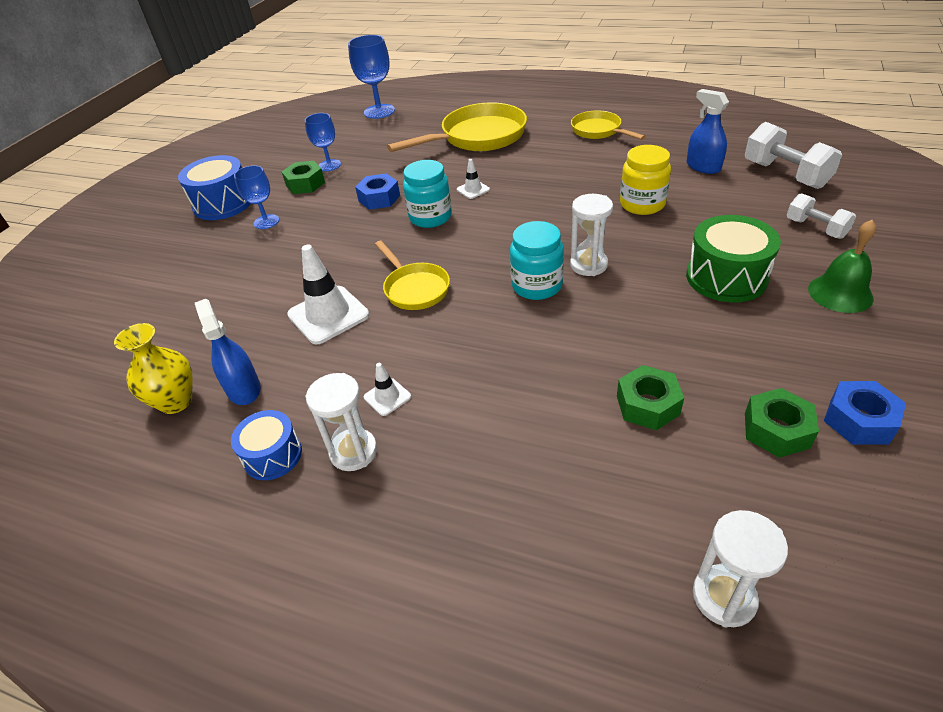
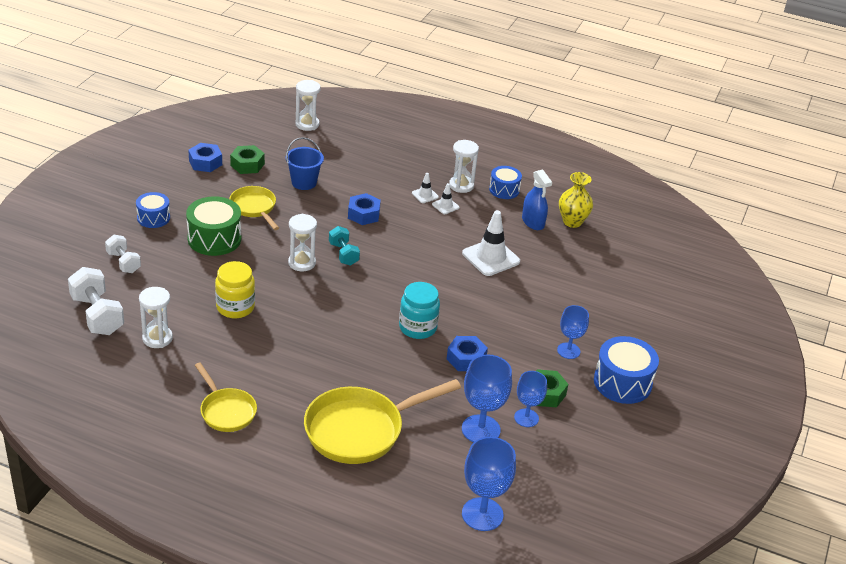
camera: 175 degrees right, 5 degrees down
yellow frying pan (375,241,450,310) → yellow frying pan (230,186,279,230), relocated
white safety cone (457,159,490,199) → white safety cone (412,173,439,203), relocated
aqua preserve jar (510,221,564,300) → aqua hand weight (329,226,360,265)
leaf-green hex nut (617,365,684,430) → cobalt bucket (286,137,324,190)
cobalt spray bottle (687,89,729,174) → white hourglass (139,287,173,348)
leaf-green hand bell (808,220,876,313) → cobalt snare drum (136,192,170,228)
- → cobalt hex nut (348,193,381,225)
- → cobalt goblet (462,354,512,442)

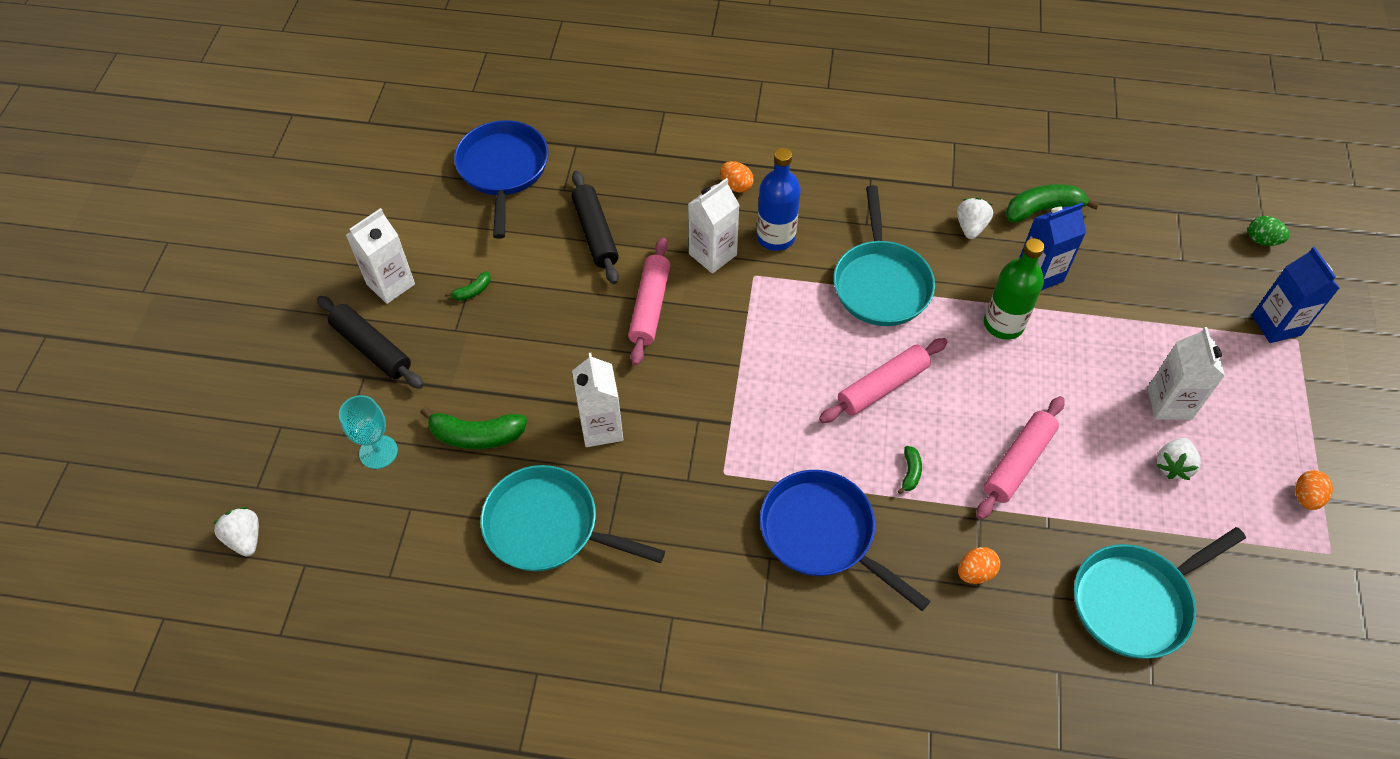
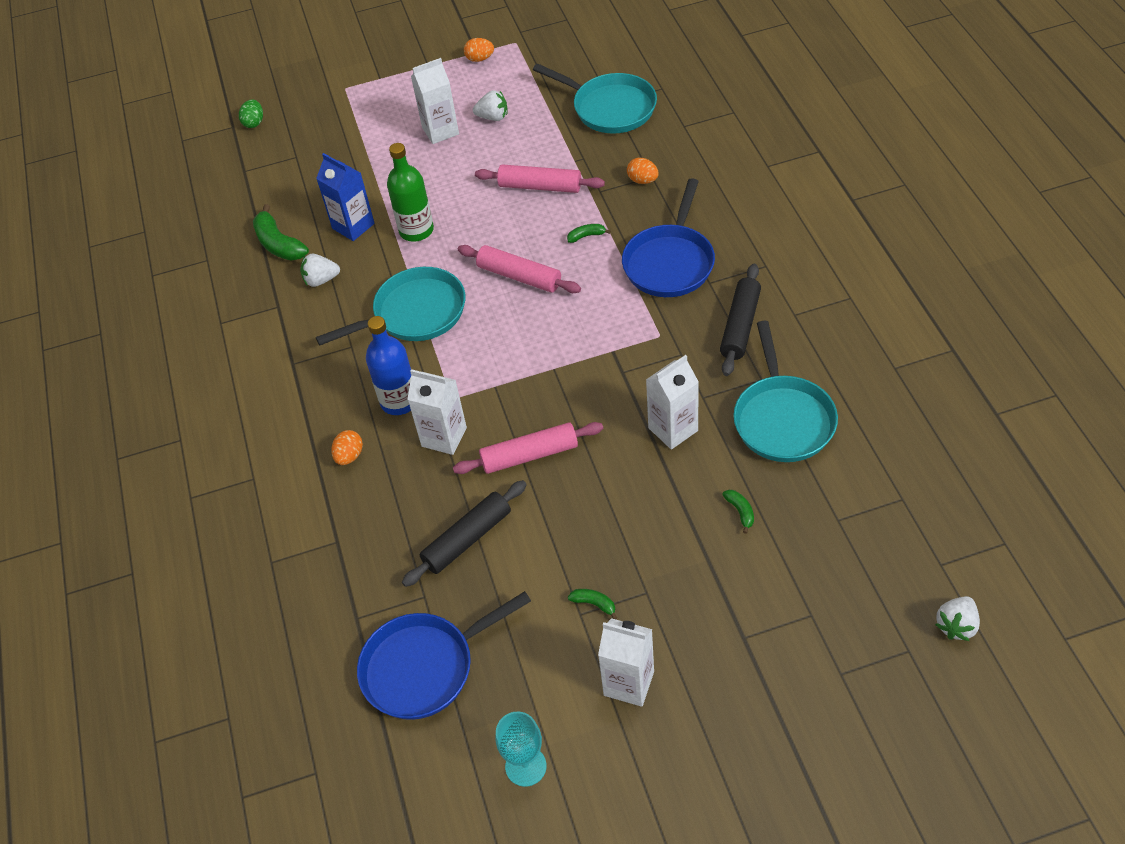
camera: 110 degrees left, 5 degrees down
black dough roller (317,296,424,389) → black dough roller (720,264,761,376), relocated
aqua goblet (339,395,398,469) → aqua goblet (496,712,547,787), relocated
leaf-green toy banana (420,407,527,449) → leaf-green toy banana (722,490,754,534), x0.50
cobalt milk carton (1252,247,1340,343) → -

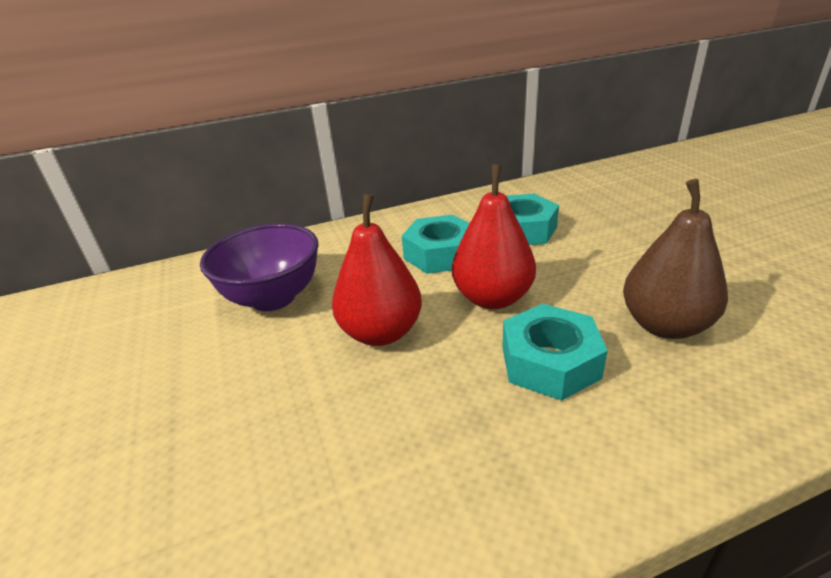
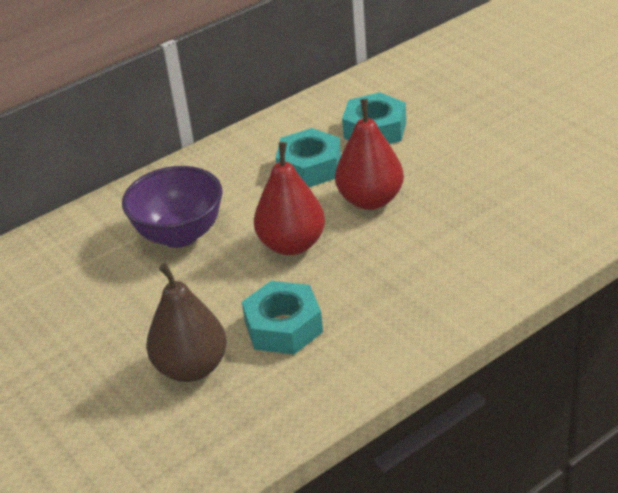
camera: 15 degrees left, 5 degrees up
aqua hex nut (502,304,608,401) → aqua hex nut (242,281,323,354), relocated
russet pear fruit (623,179,728,339) → russet pear fruit (146,263,227,382), relocated

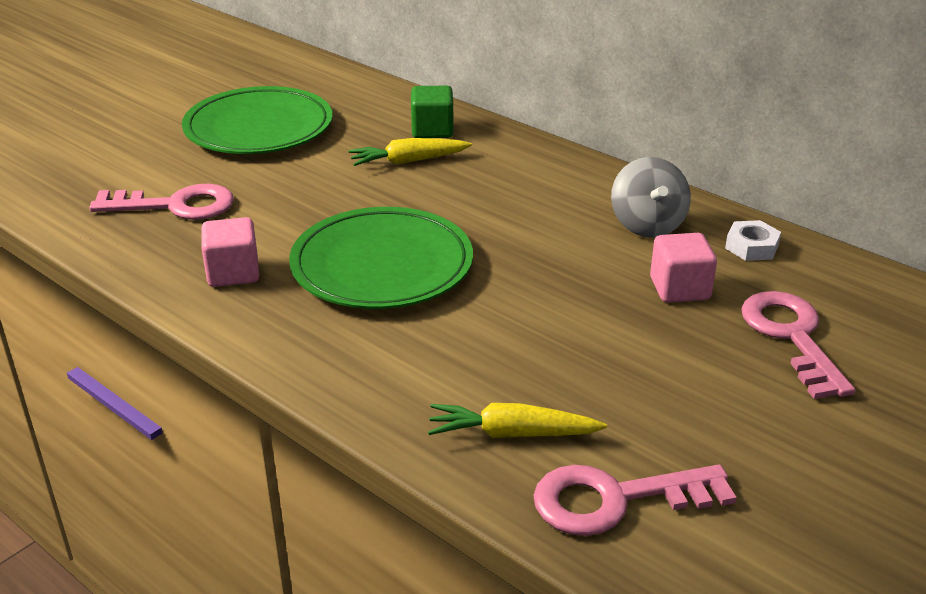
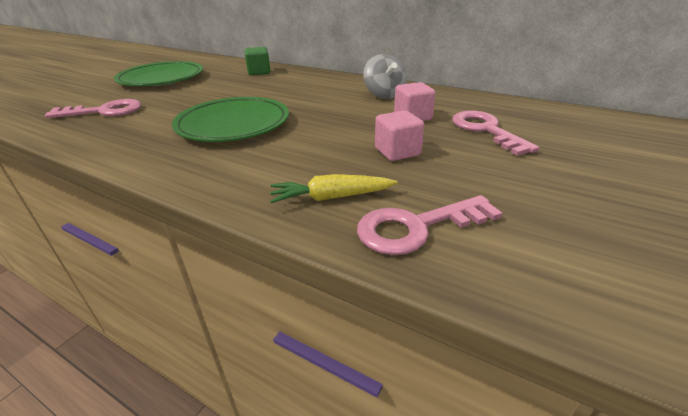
camera: 10 degrees left, 0 degrees up
rose-pink cube (201,217,259,287) → rose-pink cube (375,110,424,161), relocated
yellow toy carrot (348,138,472,166) → -
white hex nut (725,220,781,261) → -

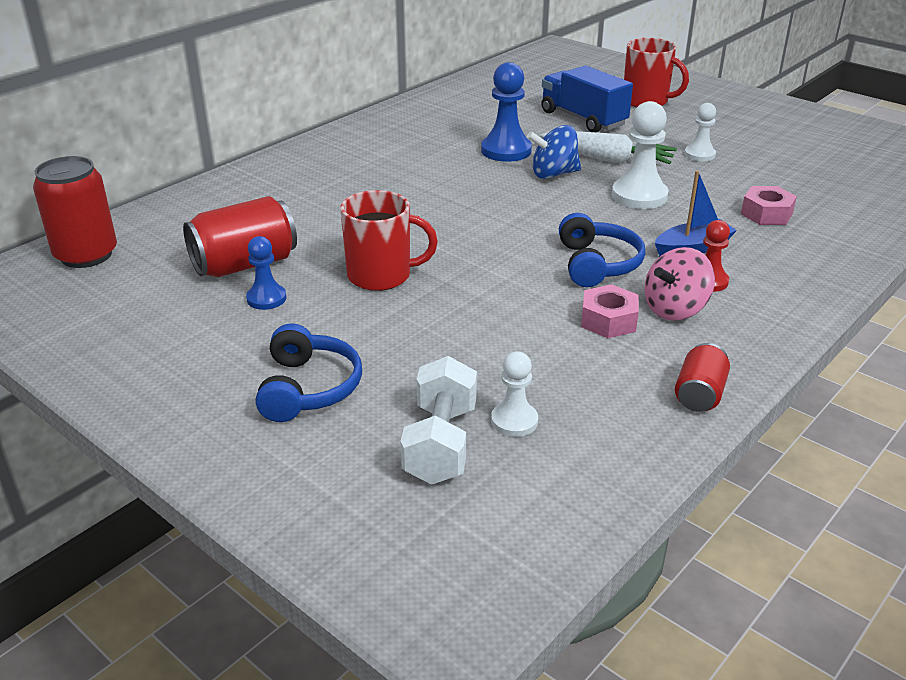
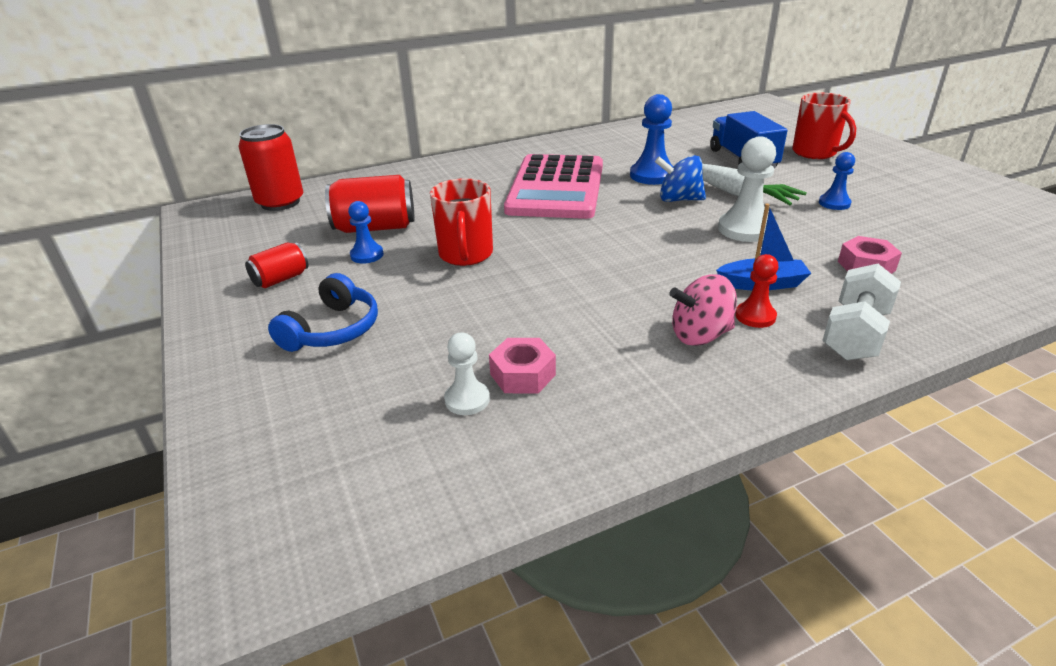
camera: 25 degrees right, 0 degrees up
crimson mug (340,190,438,291) → crimson mug (430,178,493,266), 60 degrees clockwise
white hand weight (400,356,477,485) → white hand weight (822,264,901,360), relocated
cobalt headphones (559,213,645,287) → -
rose-pink hex nut (581,284,639,338) → rose-pink hex nut (489,338,556,394), relocated
crimson can (675,343,730,412) → crimson can (245,242,308,288), relocated
white pawn (685,103,716,161) → cobalt pawn (819,152,855,210)
- → rose-pink calculator (504,154,603,219)

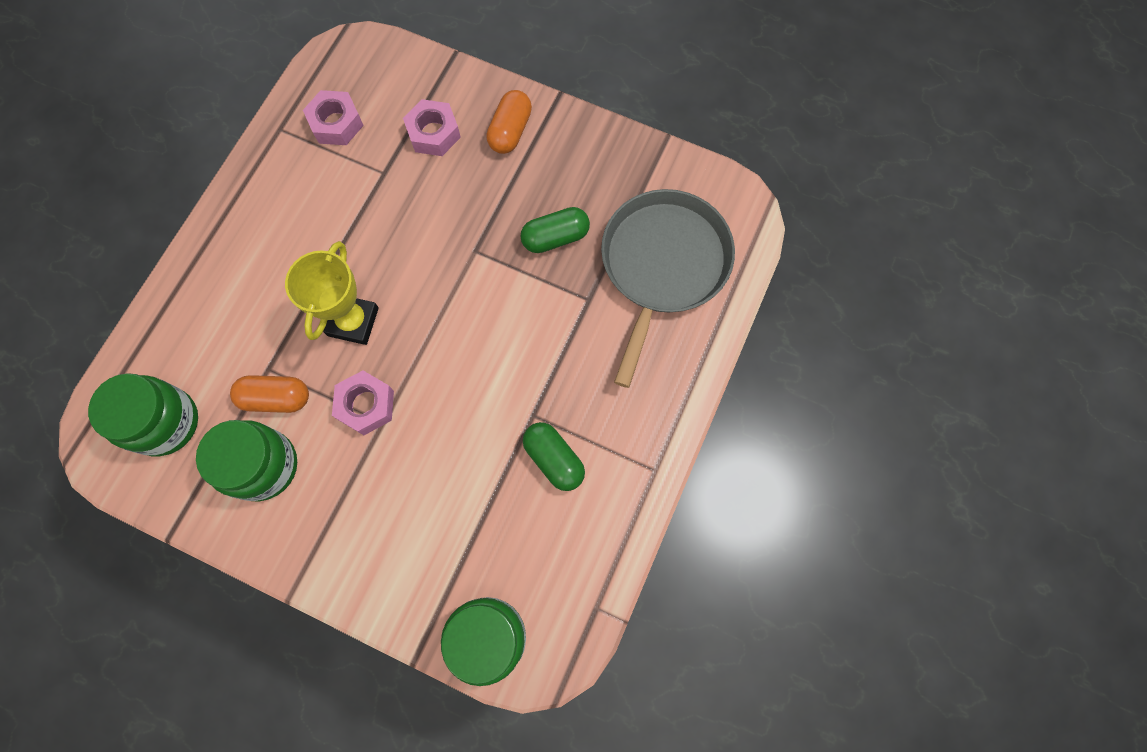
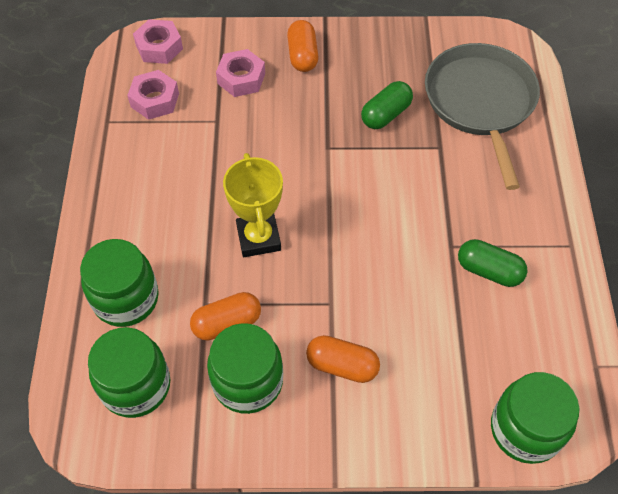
camera: 25 degrees left, 15 degrees down
rose-pink hex nut (332,370,394,435) → rose-pink hex nut (133,19,183,64), relocated
- → leaf-green preserve jar (80,239,159,327)
- → bright orange capsule (306,335,380,383)

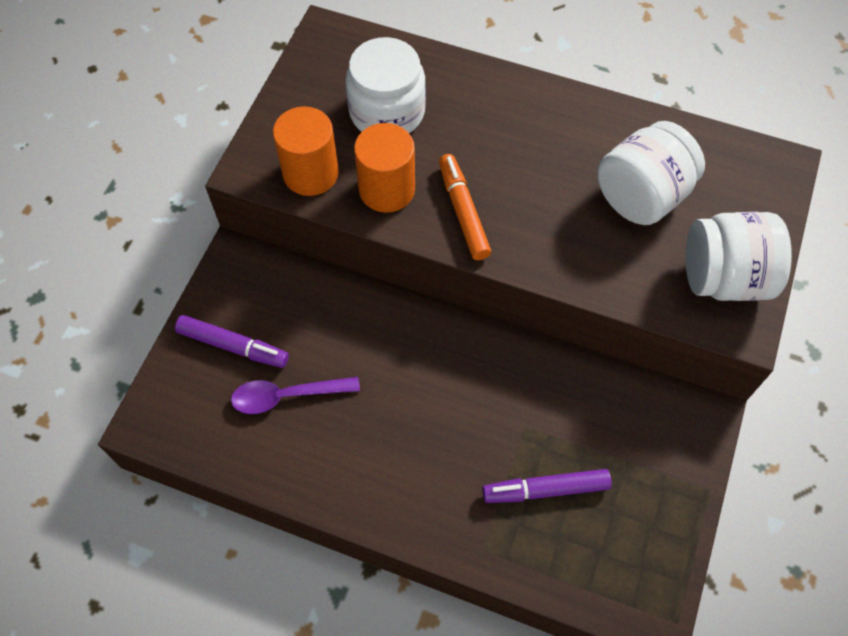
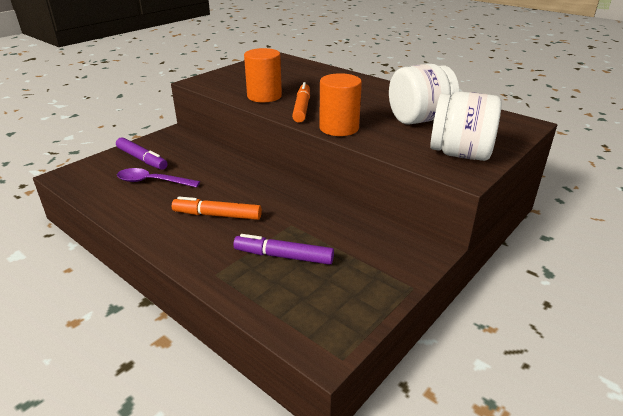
camera: 20 degrees right, 30 degrees down
bright orange cylinder (273,106,339,196) → bright orange cylinder (319,73,362,136), relocated
white preserve jar (346,37,426,133) → -
- → bright orange felt pen (172,197,262,220)

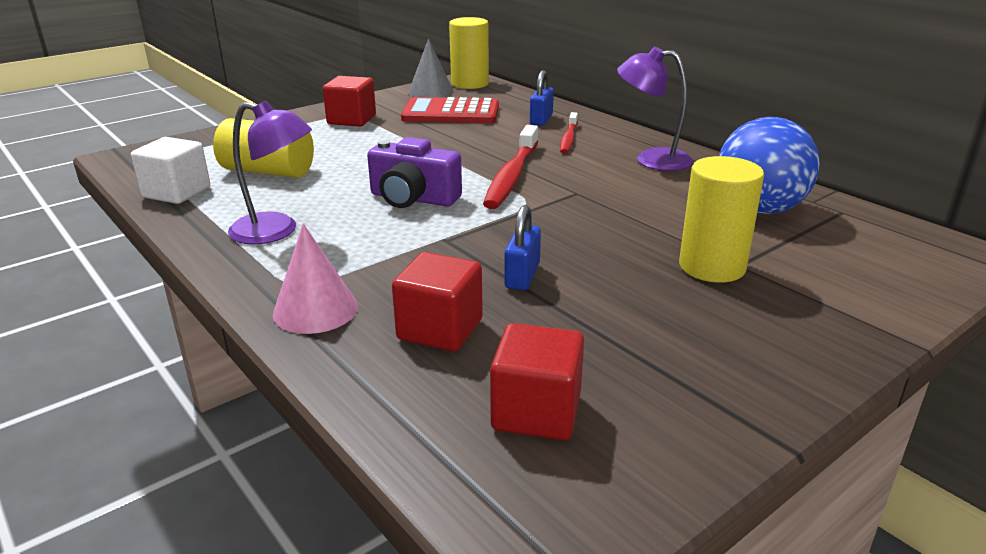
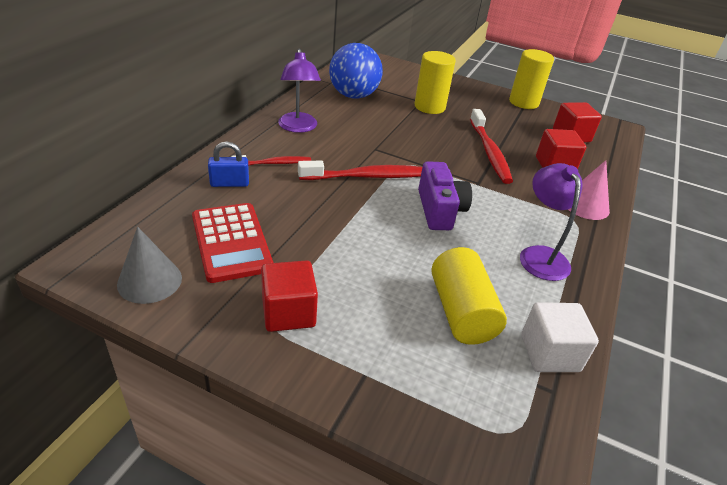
camera: 120 degrees left, 10 degrees up
yellow cylinder (449,17,489,89) → yellow cylinder (509,49,554,109), relocated
cobalt small lock (504,205,541,290) → crimson toothbrush (470,109,513,184)

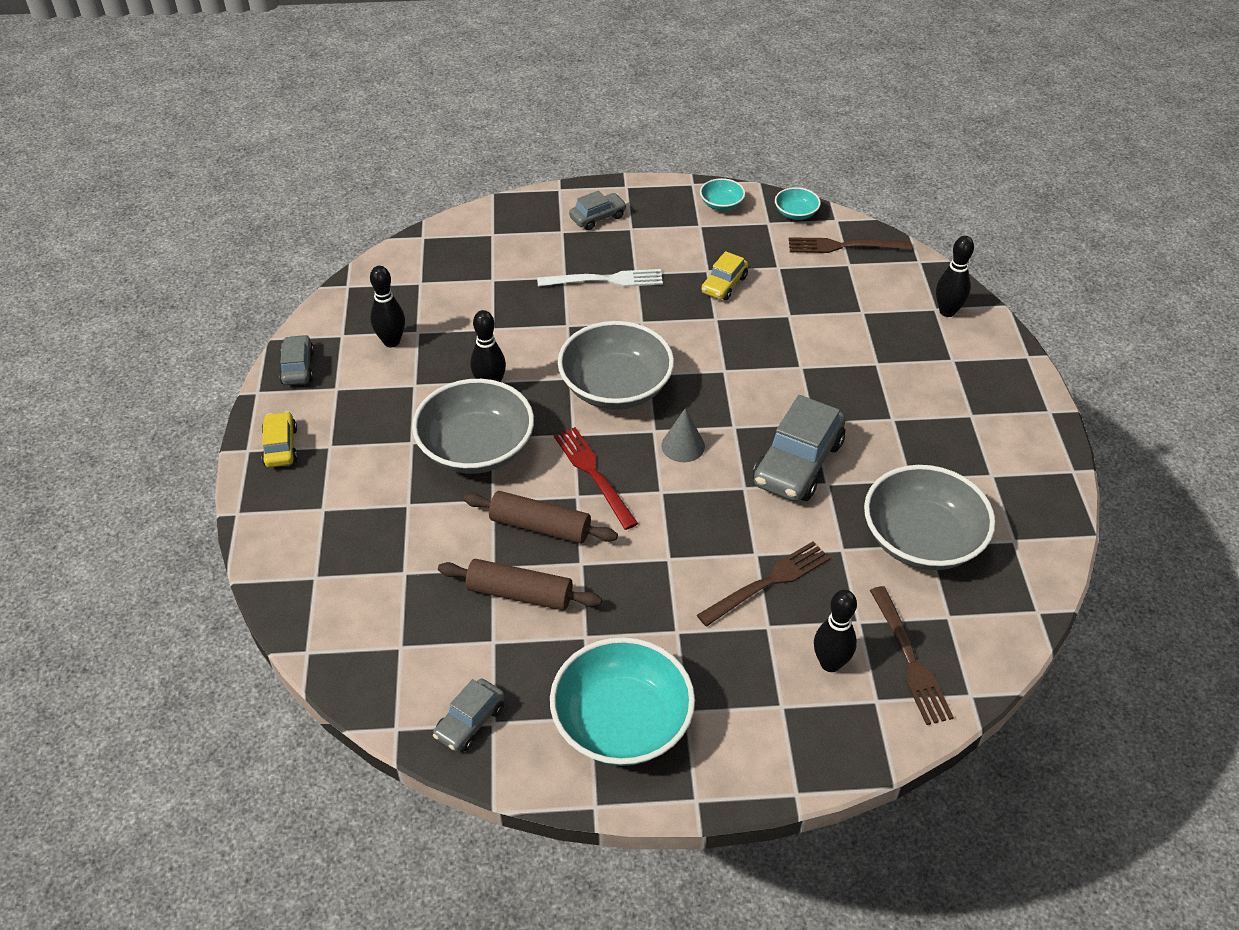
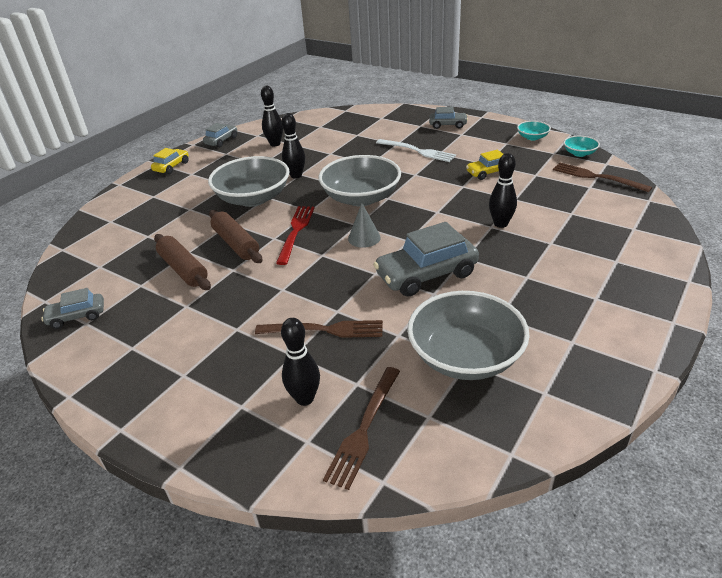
camera: 40 degrees right, 10 degrees down
aqua deep dish (550,637,695,766) → -
black skittle (936,236,974,317) → black skittle (489,153,517,228), relocated

